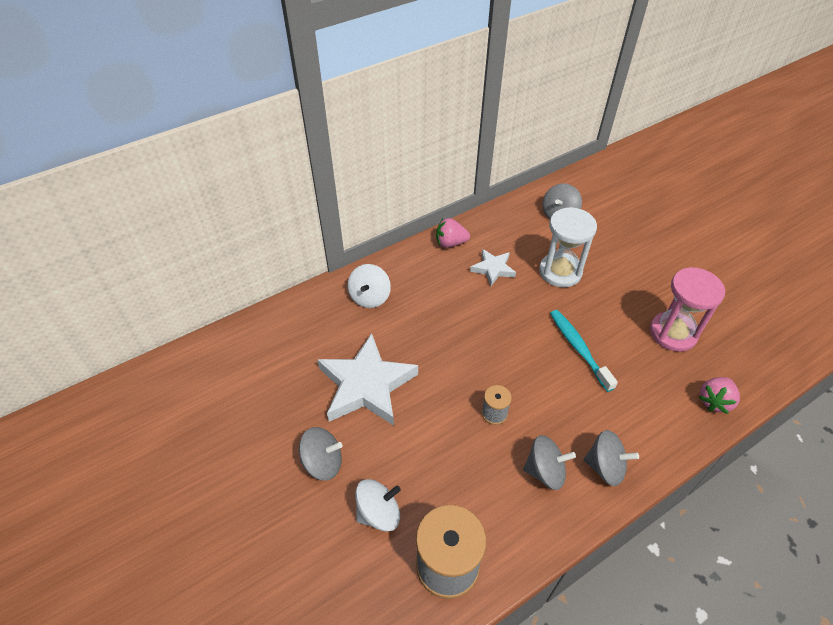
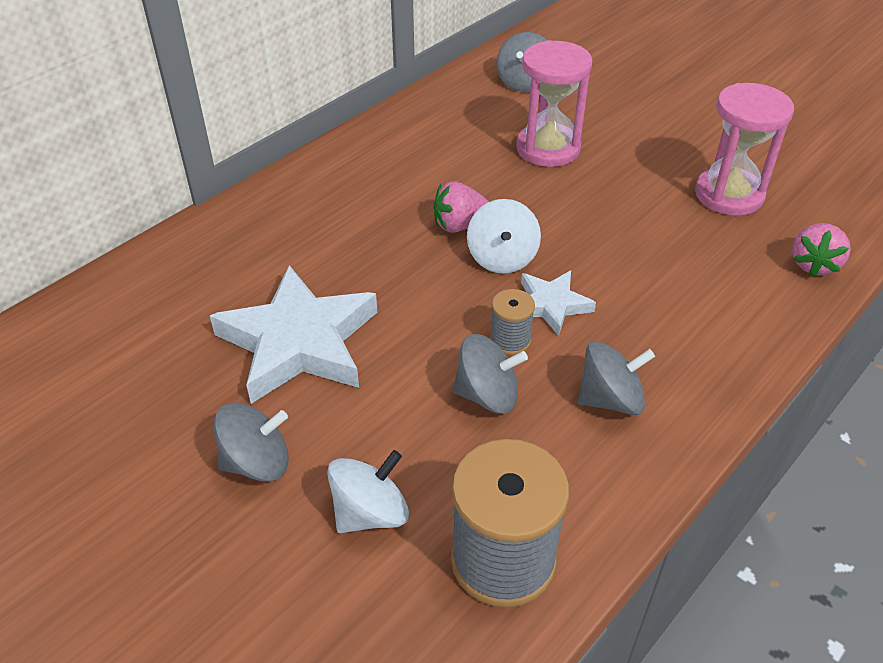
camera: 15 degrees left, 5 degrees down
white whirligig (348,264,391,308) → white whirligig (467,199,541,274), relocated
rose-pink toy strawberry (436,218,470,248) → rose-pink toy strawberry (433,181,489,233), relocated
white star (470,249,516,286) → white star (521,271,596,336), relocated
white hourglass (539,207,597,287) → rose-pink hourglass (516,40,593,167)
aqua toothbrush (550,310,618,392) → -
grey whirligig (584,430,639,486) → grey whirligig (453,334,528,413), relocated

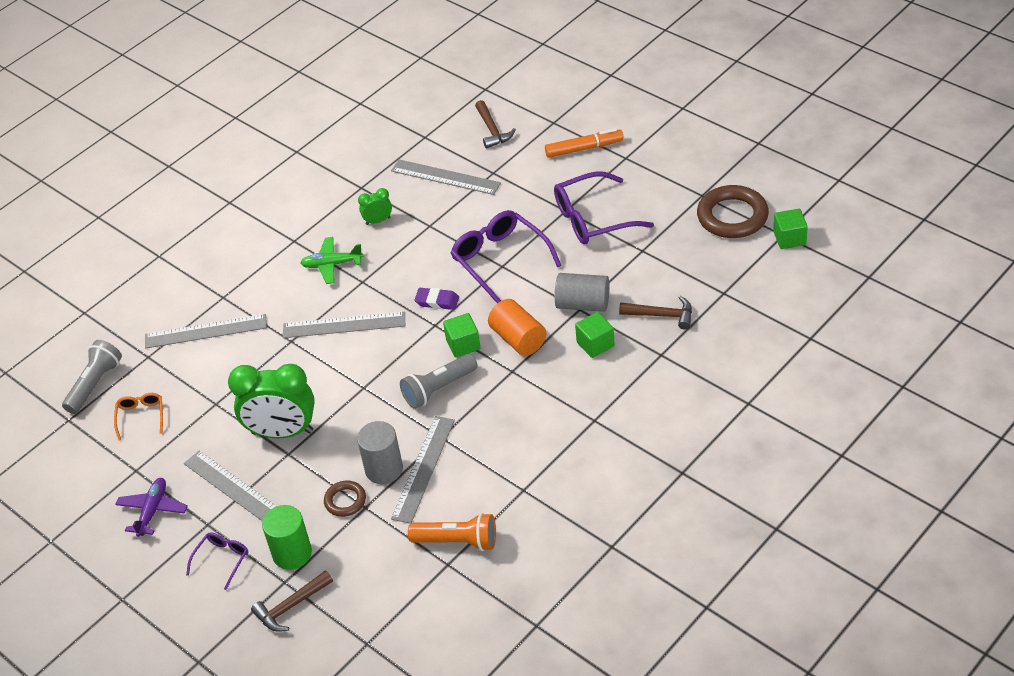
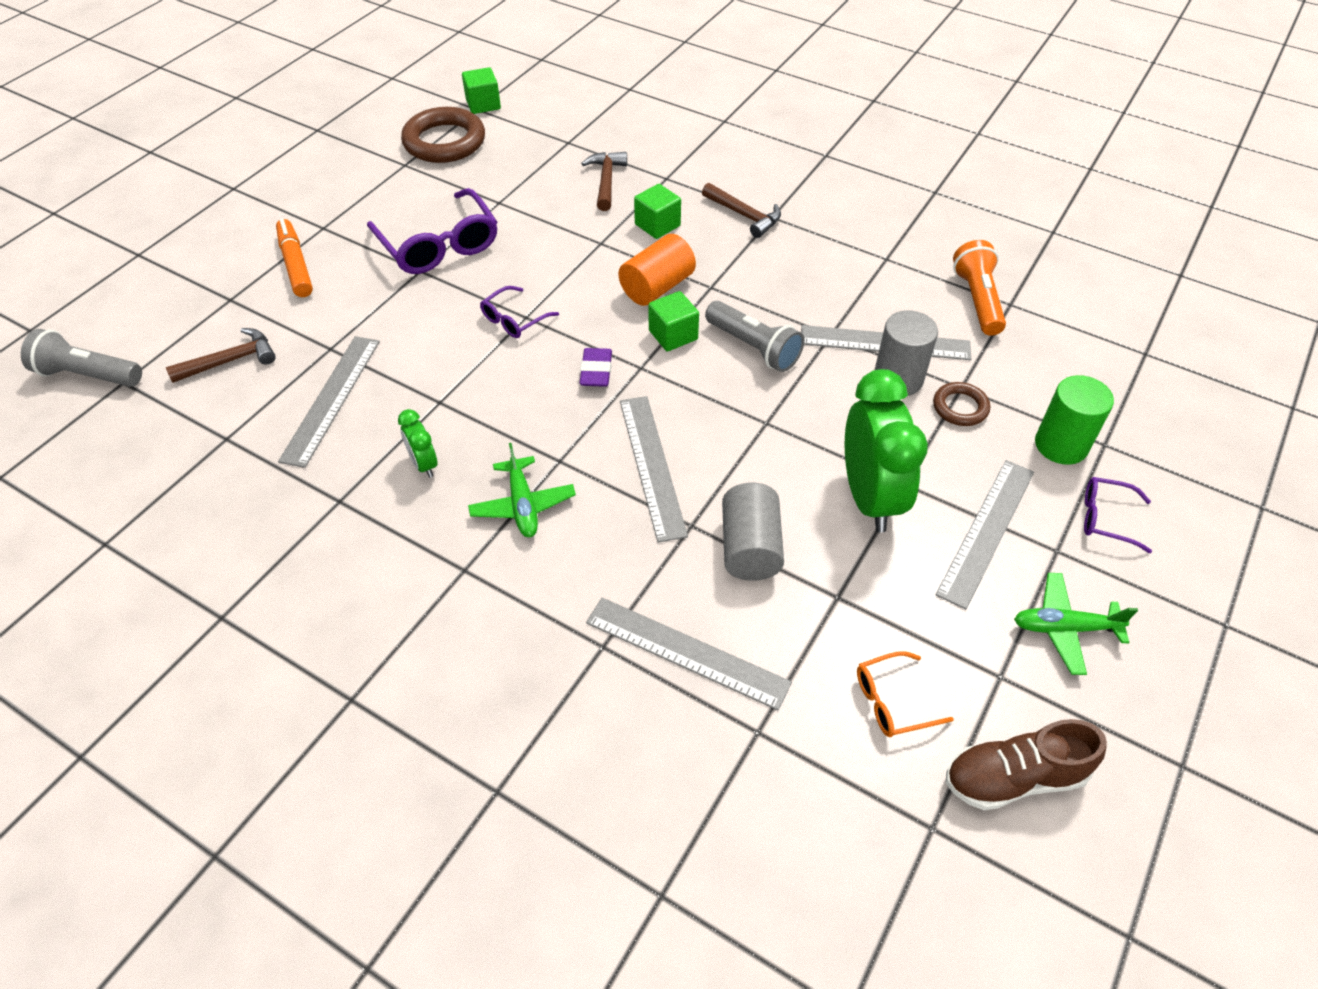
camera: 105 degrees left, 5 degrees up
grey torch (62,340,122,414) → grey torch (21,329,142,387), relocated
royal purple aeroplane (115,478,188,537) → leaf-green aeroplane (1014,573,1138,675)
grey measuring stick (145,314,267,349) → grey measuring stick (586,597,792,710), 45 degrees counterclockwise
russet carpenter's hammer (251,570,333,632) → russet carpenter's hammer (702,183,781,238), relocated
royal purple spectacles (451,210,562,304) → royal purple spectacles (480,286,559,338), x0.52
grey cylinder (555,273,609,312) → grey cylinder (722,483,784,581), relocated
- → russet lace-up shoe (945,719,1107,810)

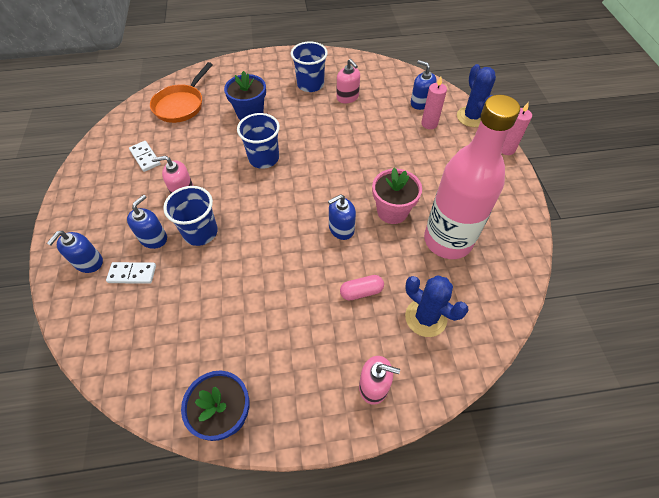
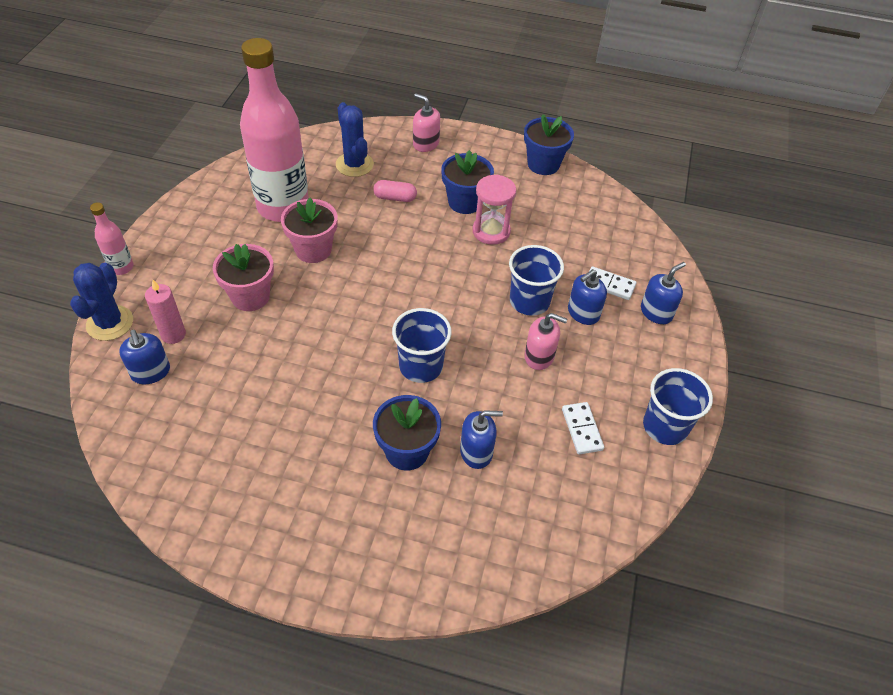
camera: 160 degrees left, 5 degrees down
bright orange frying pan (150,62,213,123) → -
cobalt cup (291,41,328,92) → cobalt cup (643,368,713,445), relocated
cobalt soap pump (328,194,356,240) → cobalt soap pump (460,410,503,469), relocated
rose-pink soap pump (337,59,360,103) → -
rose-pink candle (501,102,532,155) → rose-pink flask (90,202,134,275)
- → rose-pink flower pot (213,244,274,311)
- → cobalt flower pot (441,150,494,214)
- → rose-pink hourglass (473,175,516,245)

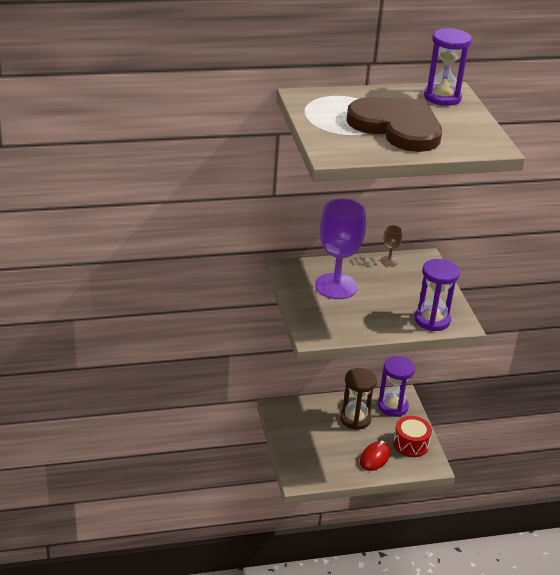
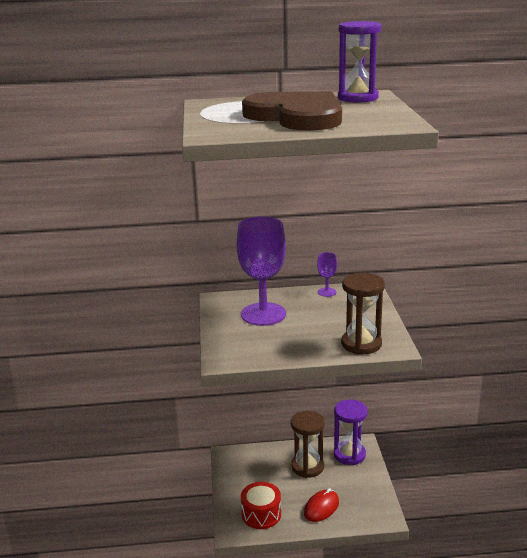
camera: 10 degrees right, 10 degrees down
russet goblet (381,225,403,267) → royal purple goblet (317,252,337,297)
crimson snare drum (393,416,432,457) → crimson snare drum (241,482,281,529), relocated
royal purple hourglass (415,259,460,331) → russet hourglass (341,273,385,355)

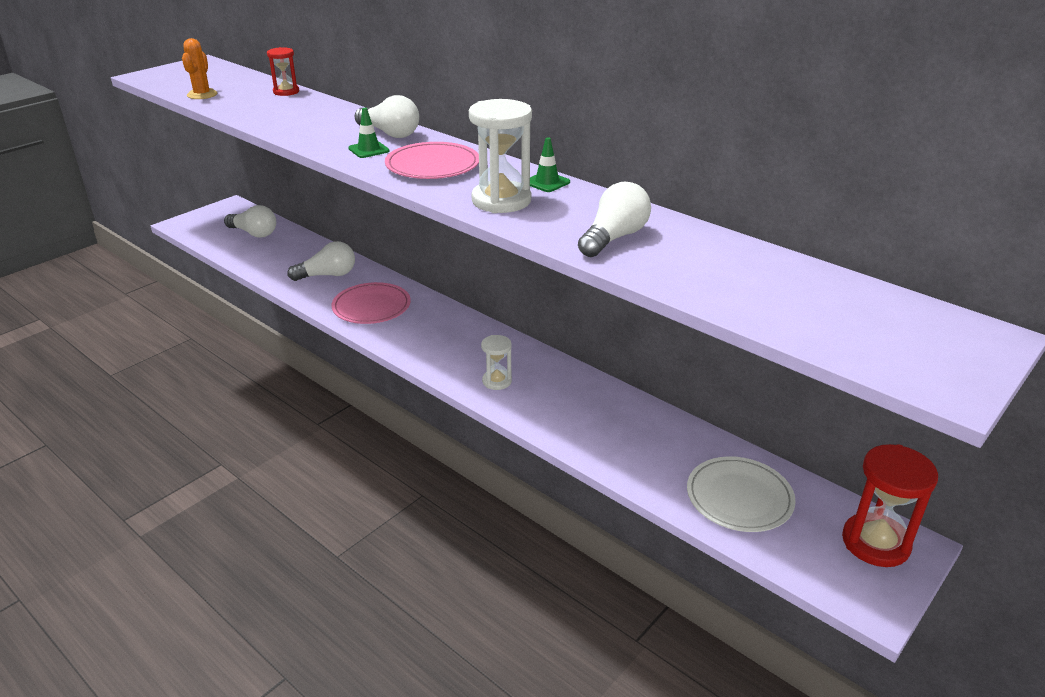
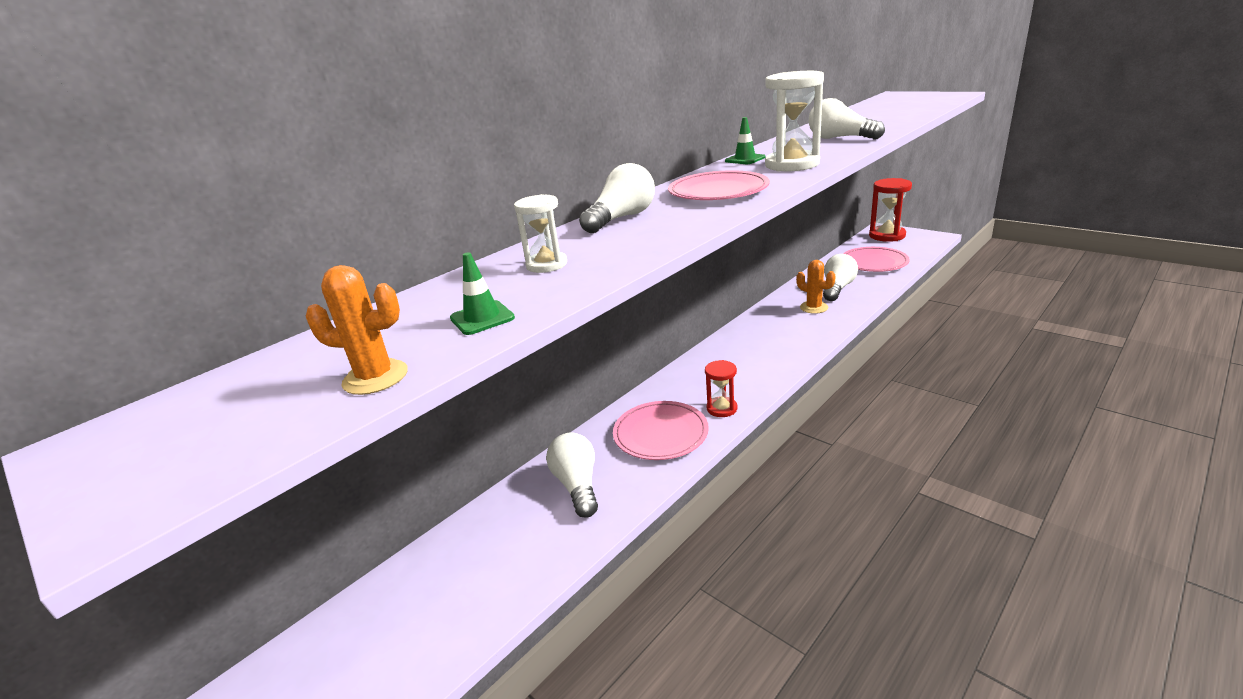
camera: 85 degrees left, 5 degrees down
white light bulb (224,205,276,238) → white light bulb (823,254,858,301), relocated
crimson hourglass (267,47,299,96) → crimson hourglass (705,360,737,417), relocated
leaf-green safety cone (348,108,390,158) → leaf-green safety cone (450,252,515,335), relocated
white hourglass (481,335,512,390) → white hourglass (514,194,567,273), relocated
white flat dish (687,456,796,532) → rose-pink flat dish (843,247,910,272)
- → bright orange prickly plant (796,260,836,314)

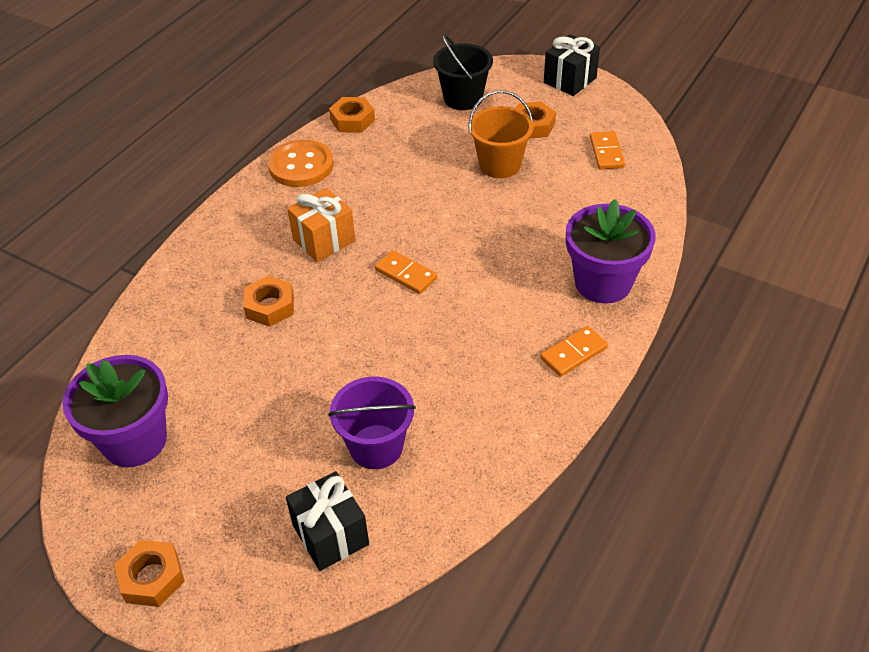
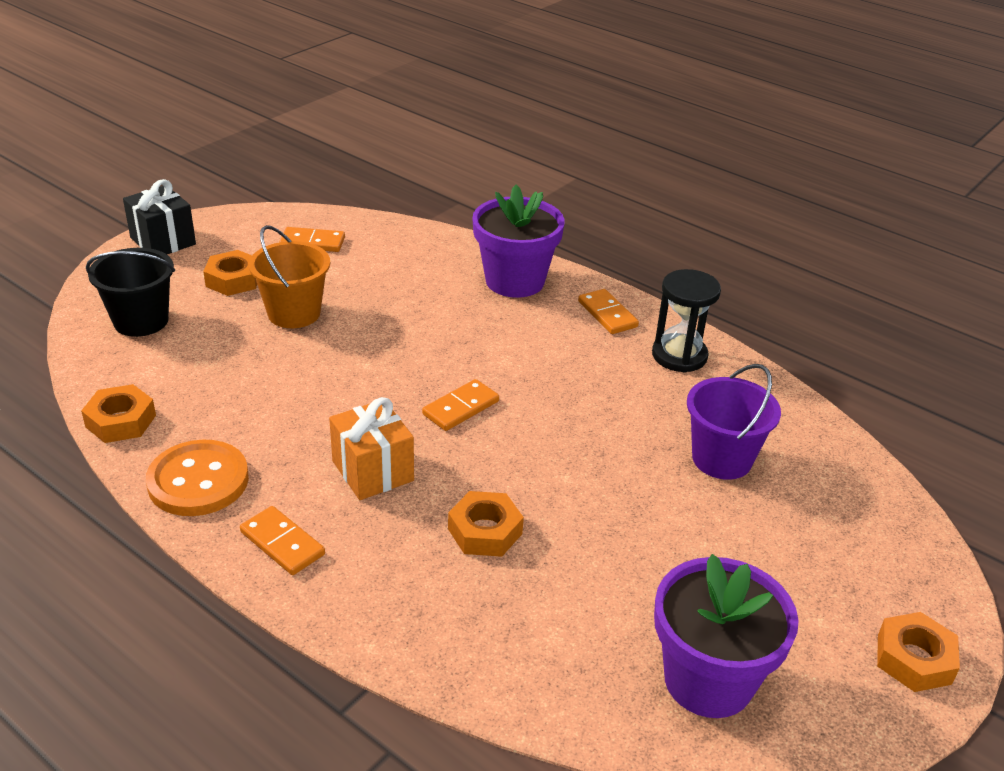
camera: 85 degrees left, 10 degrees down
black wrapped gift (286,471,369,571) → -
- → bright orange domino piece (240,506,325,575)
- → black hourglass (652,269,721,372)

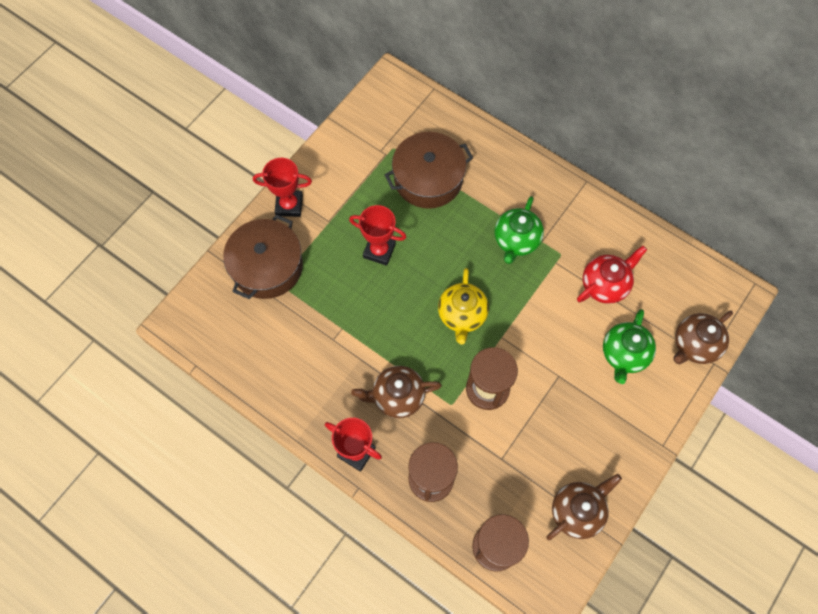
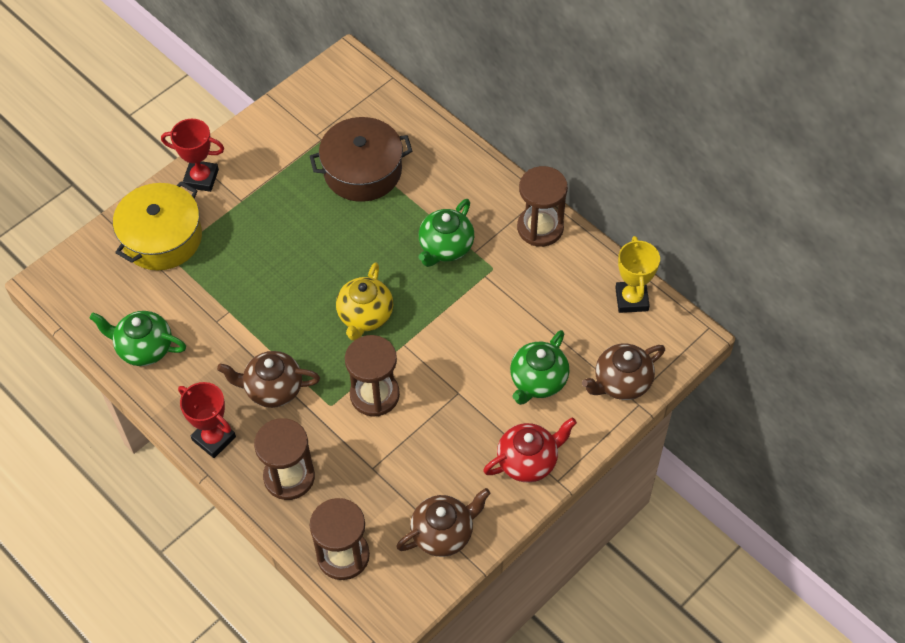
camera: 10 degrees right, 10 degrees down
russet stockpot (223,214,303,299) → yellow stockpot (113,181,202,270)
crimson award cup (349,205,406,266) → -
crimson china teapot (577,246,647,304) → crimson china teapot (483,417,577,483), relocated
- → leaf-green china teapot (89,311,186,366)
- → russet hourglass (517,166,568,247)
- → yellow award cup (615,236,660,313)

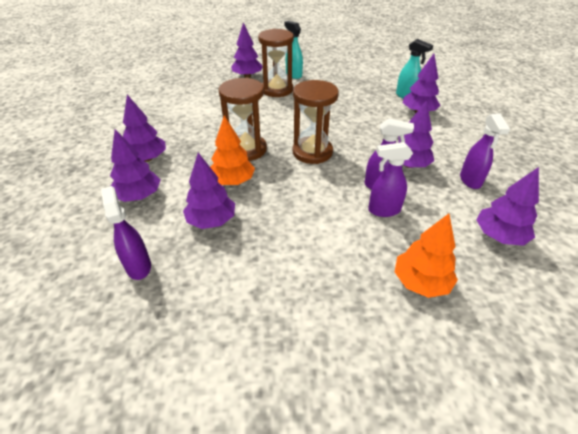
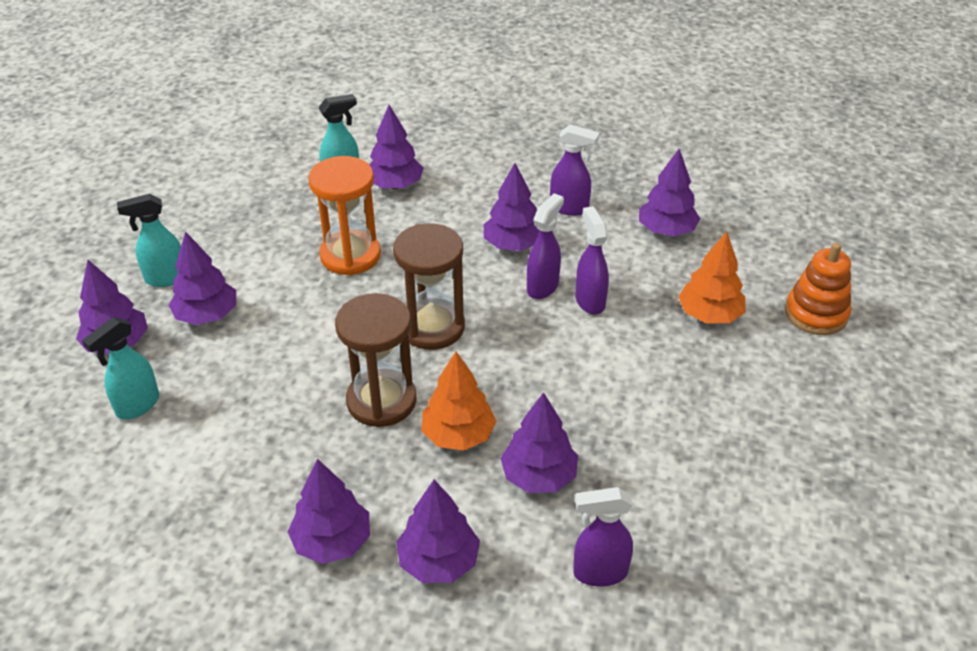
camera: 70 degrees left, 0 degrees up
russet hourglass (258,29,294,97) → royal purple tree (169,231,236,325)
royal purple spray bottle (368,142,413,217) → royal purple spray bottle (575,206,609,315), 150 degrees clockwise
- → aqua spray bottle (82,317,159,419)
- → bright orange hourglass (308,156,381,275)
- → bright orange stacking toy (785,242,851,335)

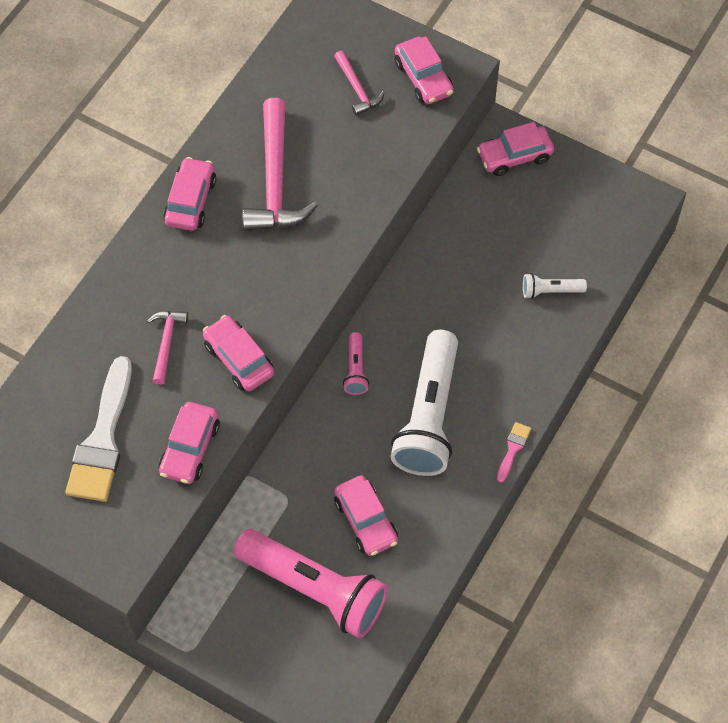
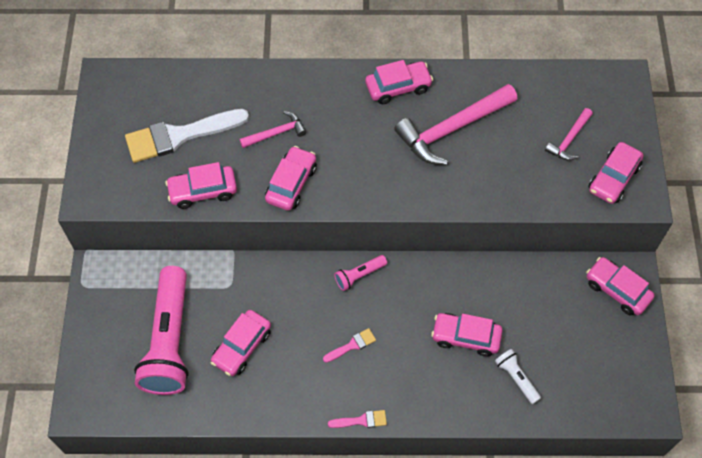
camera: 60 degrees right, 0 degrees up
white torch (391,330,458,476) → rose-pink paintbrush (323,328,376,363)
- → rose-pink car (431,313,503,357)

